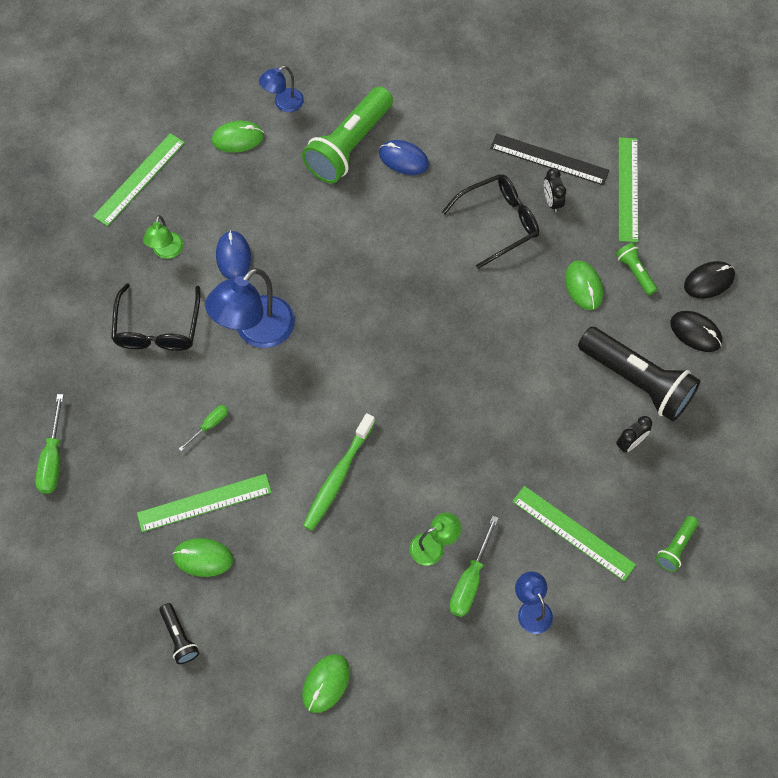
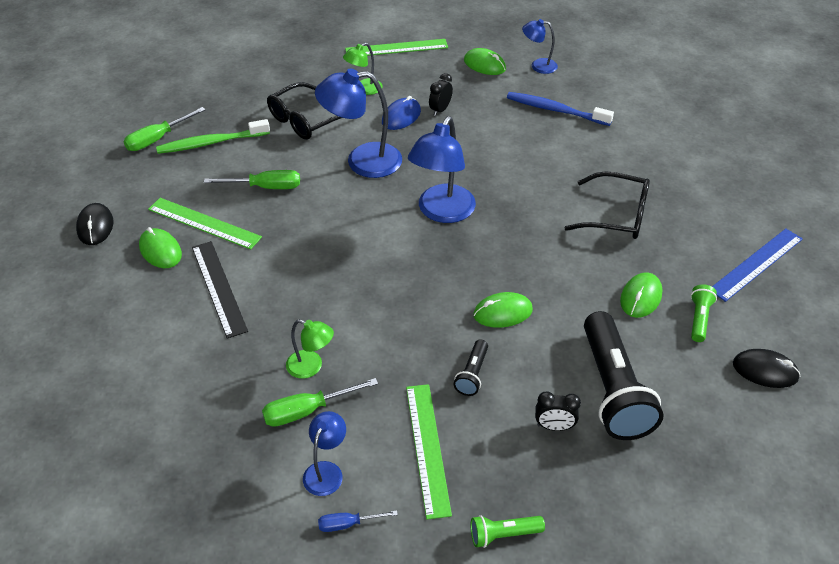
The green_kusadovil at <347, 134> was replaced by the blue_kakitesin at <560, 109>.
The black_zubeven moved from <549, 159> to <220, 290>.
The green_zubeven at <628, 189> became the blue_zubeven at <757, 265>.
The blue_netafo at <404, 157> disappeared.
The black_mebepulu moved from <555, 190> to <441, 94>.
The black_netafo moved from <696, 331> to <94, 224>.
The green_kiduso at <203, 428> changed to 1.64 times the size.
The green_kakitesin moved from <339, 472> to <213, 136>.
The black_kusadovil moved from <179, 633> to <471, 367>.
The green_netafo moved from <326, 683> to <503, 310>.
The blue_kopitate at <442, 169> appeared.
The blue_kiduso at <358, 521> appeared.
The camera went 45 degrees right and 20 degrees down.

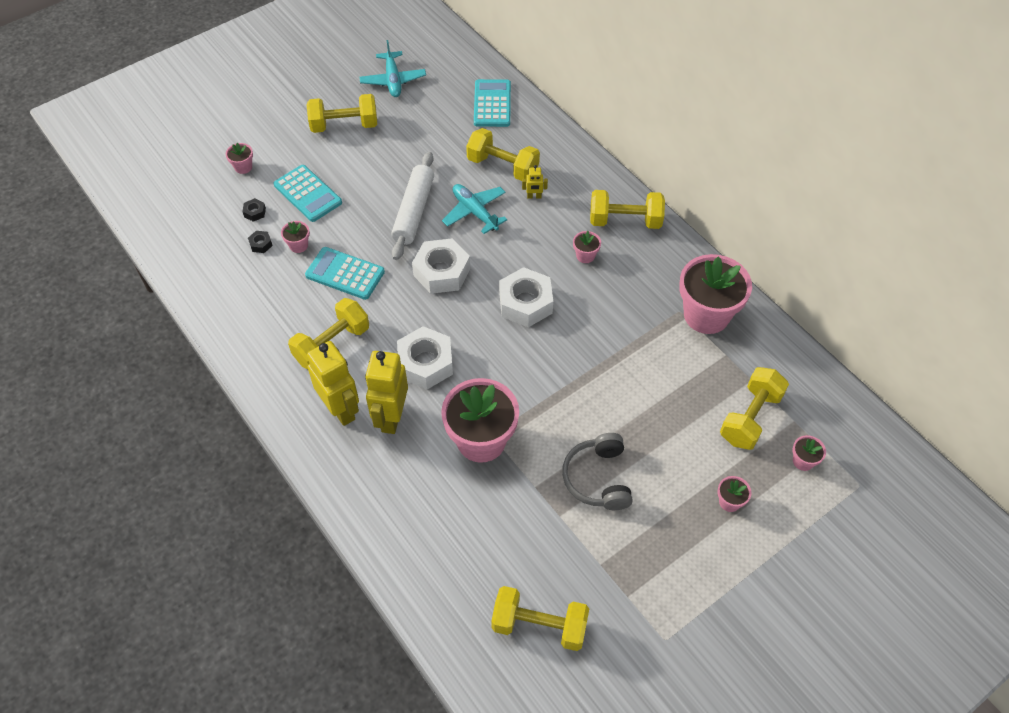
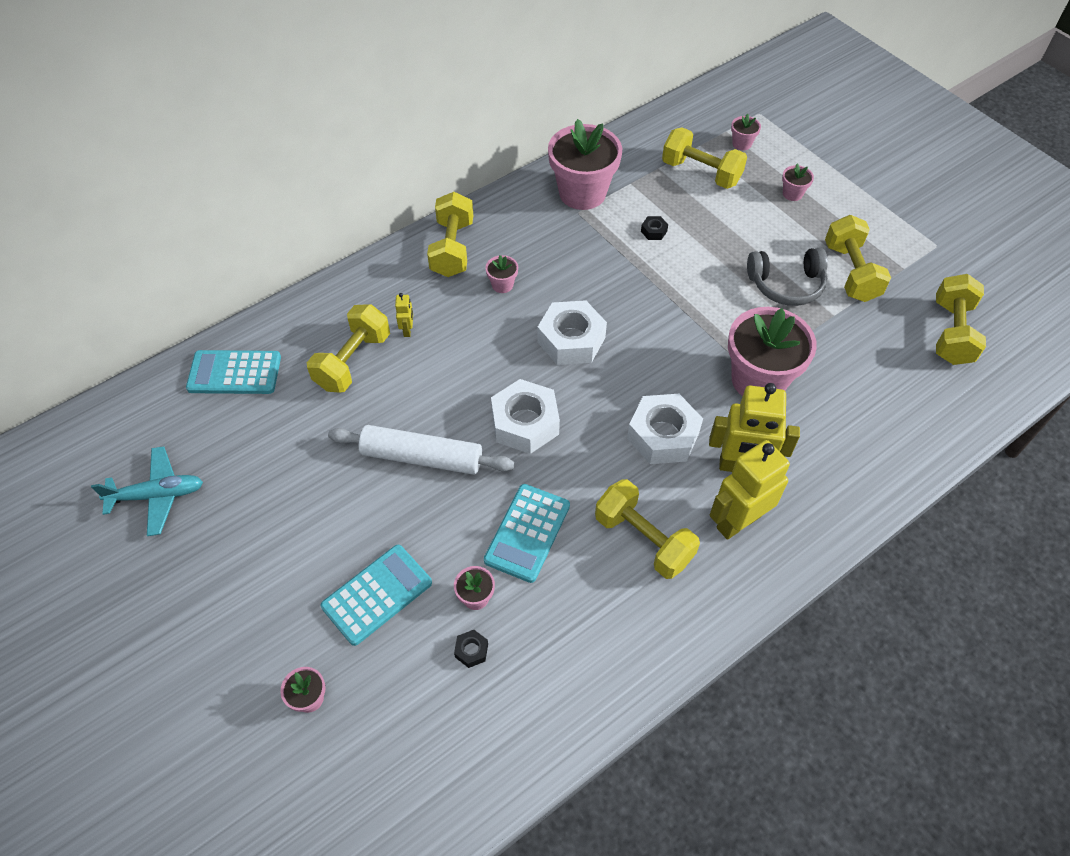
The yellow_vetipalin moved from <341, 113> to <858, 258>.
The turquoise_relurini at <474, 209> disappeared.
The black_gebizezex moved from <254, 210> to <654, 228>.
The camera went 90 degrees left and 0 degrees up.

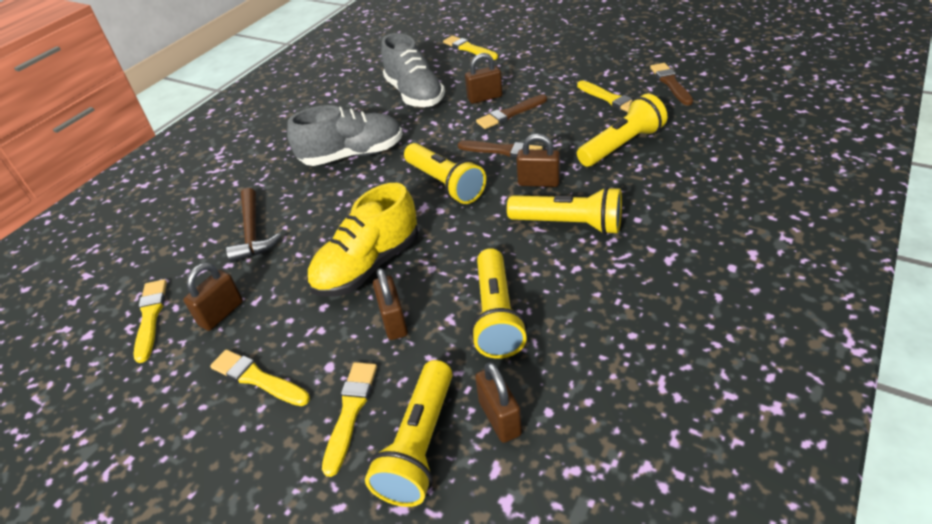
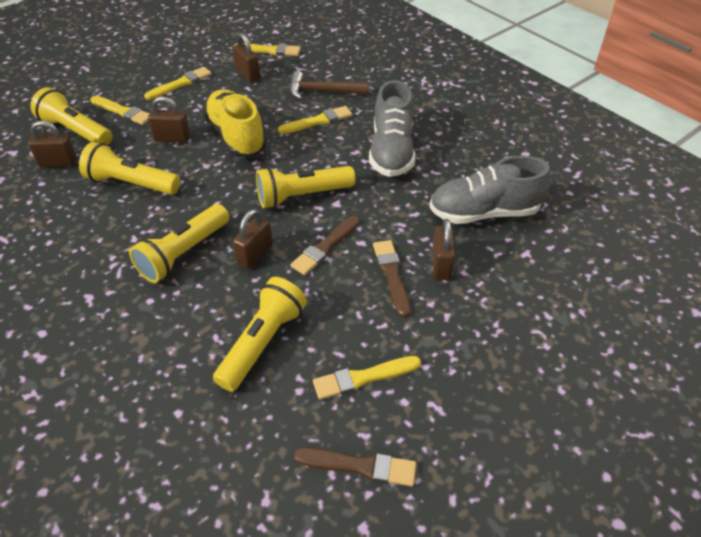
The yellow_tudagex moved from <470, 48> to <315, 120>.
The yellow_kusadovil at <622, 130> turned 135 degrees counterclockwise.
The camera went 105 degrees right and 5 degrees up.

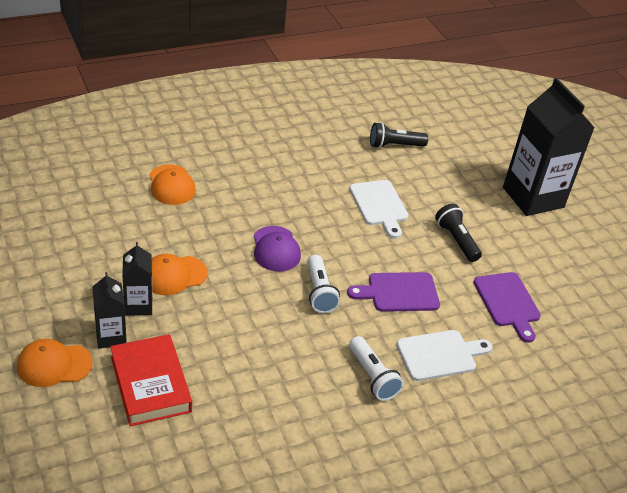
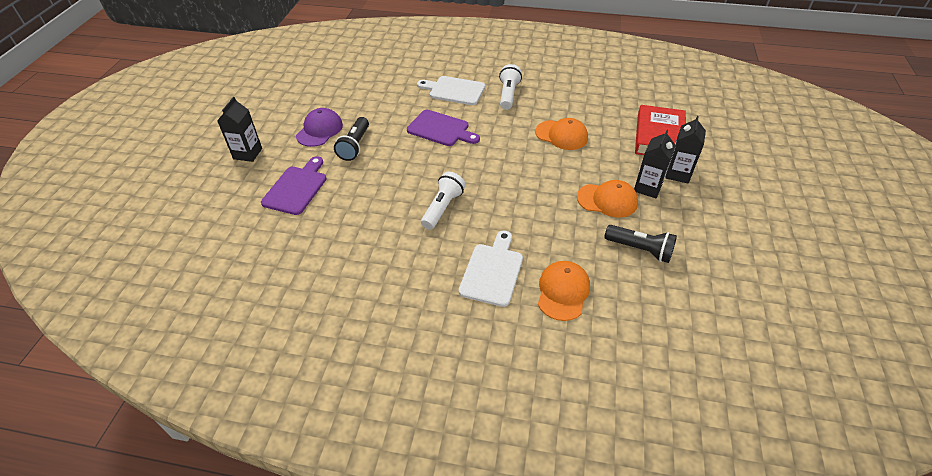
The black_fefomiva at <549, 147> changed to 0.49 times the size.
The black_kusadovil moved from <399, 135> to <641, 244>.
The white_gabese moved from <379, 209> to <491, 269>.
The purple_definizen moved from <277, 248> to <319, 127>.
The white_kusadovil moved from <323, 284> to <443, 201>.
The purple_gabese moved from <507, 307> to <293, 185>.
The orange_definizen moved from <55, 363> to <561, 134>.
The camera went 140 degrees left and 5 degrees up.

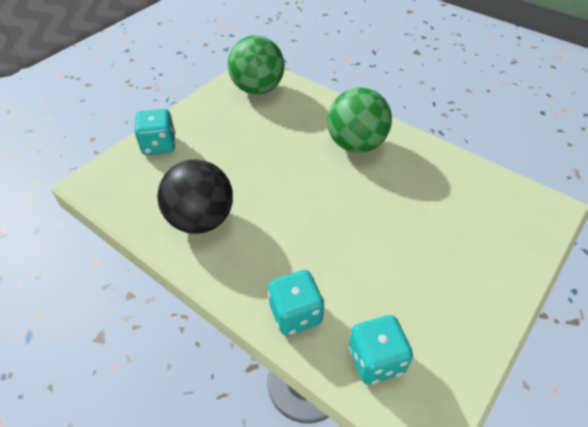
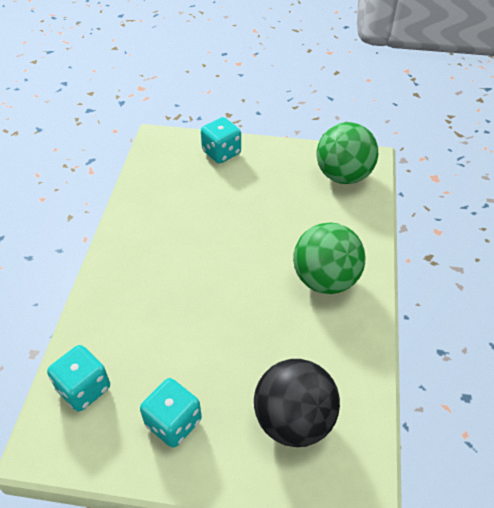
The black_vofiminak moved from <195, 196> to <297, 403>.
The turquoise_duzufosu moved from <296, 303> to <171, 413>.
The camera went 60 degrees right and 0 degrees up.

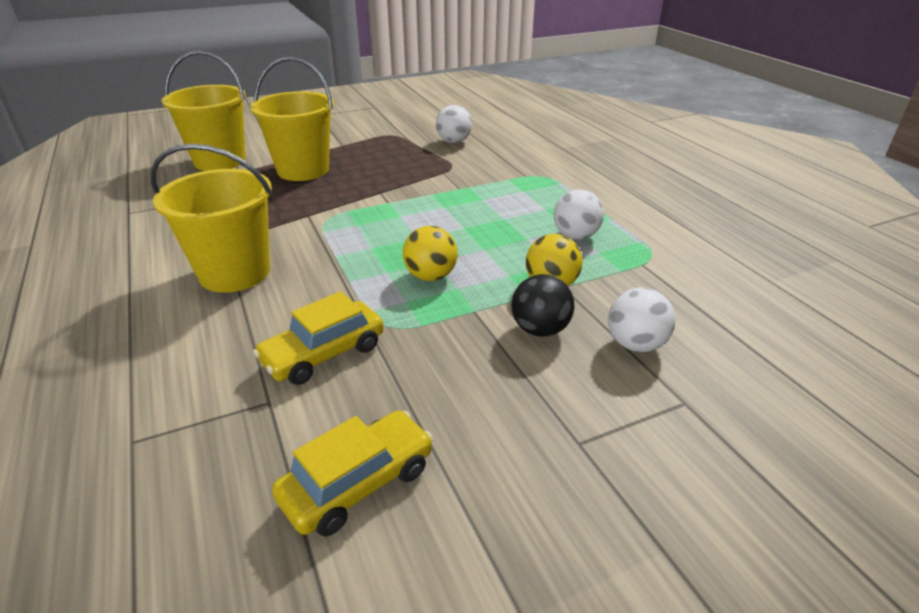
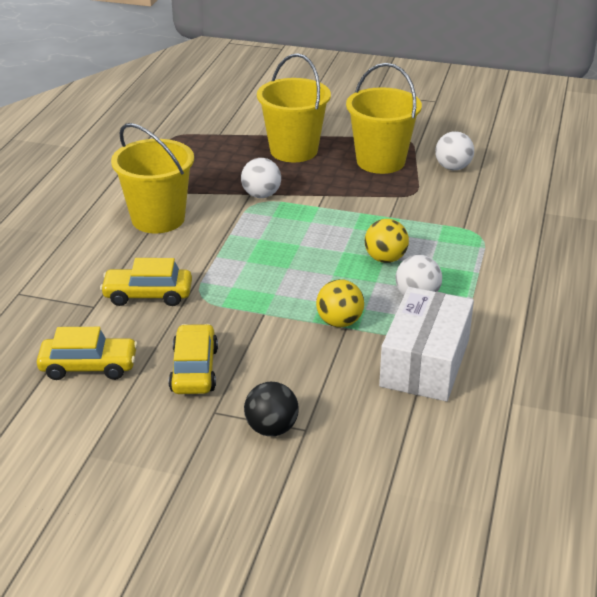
The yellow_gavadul moved from <204, 111> to <384, 118>.
The yellow_vofiminak moved from <430, 253> to <387, 241>.
The black_vofiminak moved from <543, 305> to <271, 409>.
The white_vofiminak moved from <641, 319> to <261, 178>.
The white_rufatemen at <426, 344> appeared.
The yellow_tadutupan at <193, 359> appeared.
The camera went 40 degrees right and 0 degrees up.

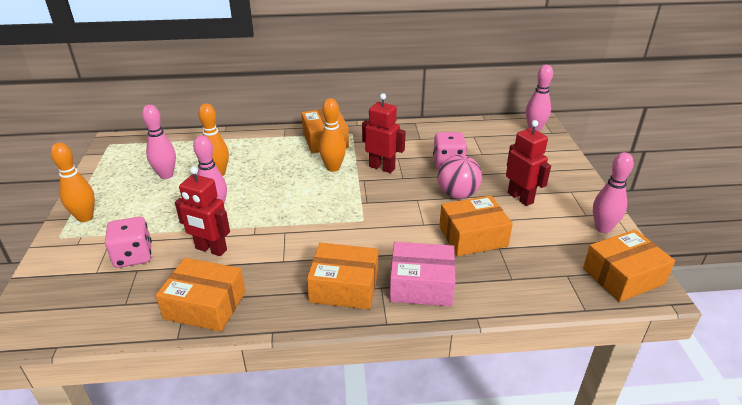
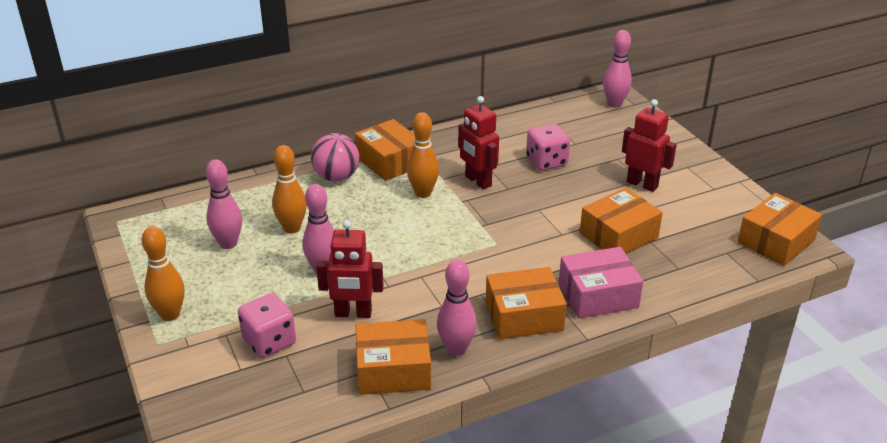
The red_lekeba at <384, 133> turned 135 degrees counterclockwise.
The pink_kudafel moved from <613, 192> to <457, 307>.
The pink_vofiminak moved from <459, 177> to <335, 157>.
The camera went 20 degrees left and 0 degrees up.

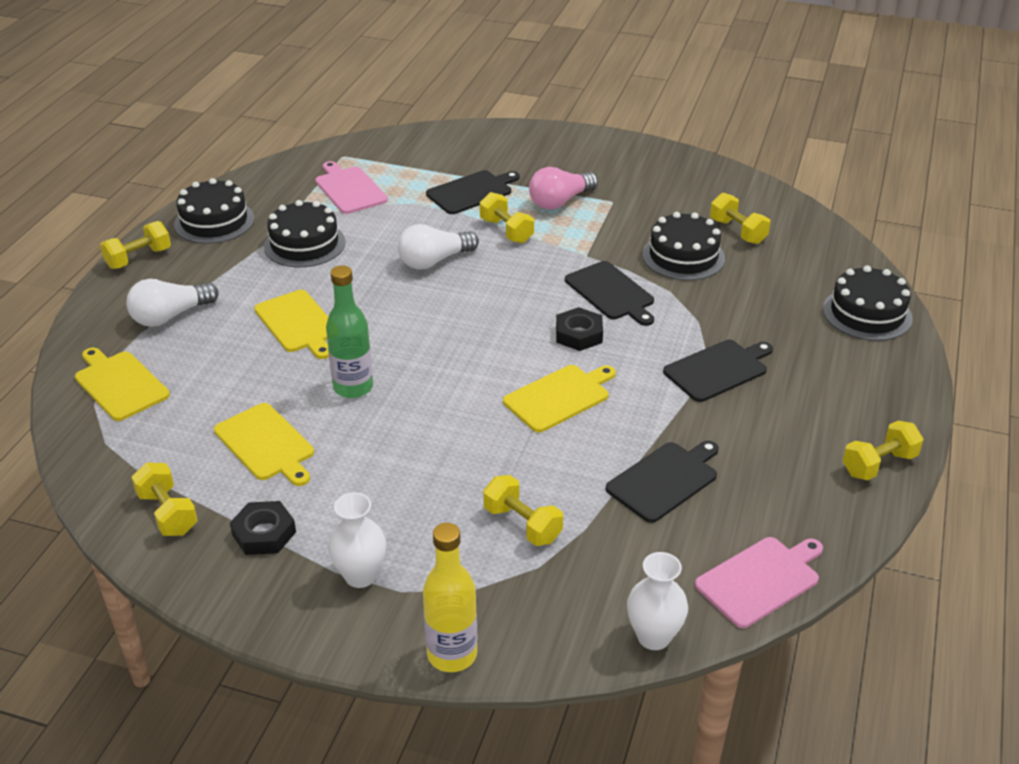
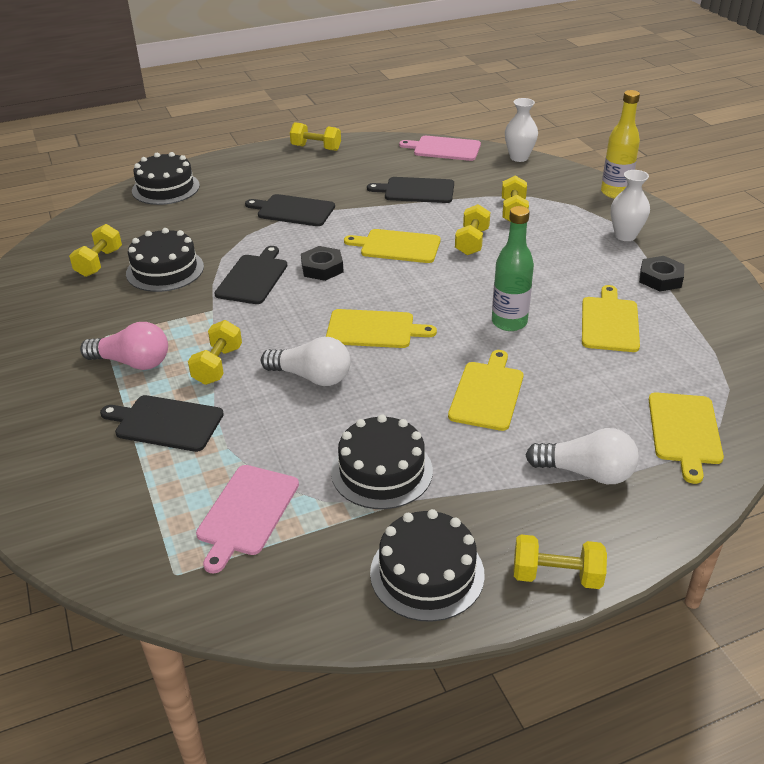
The yellow_vetipalin moved from <164, 499> to <472, 229>.
The yellow_gabese at <381, 328> appeared.
The camera went 130 degrees left and 0 degrees up.

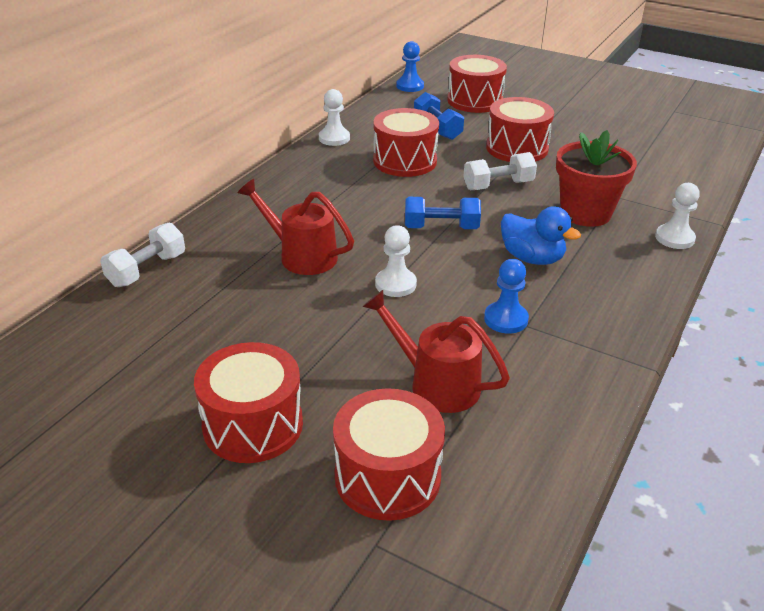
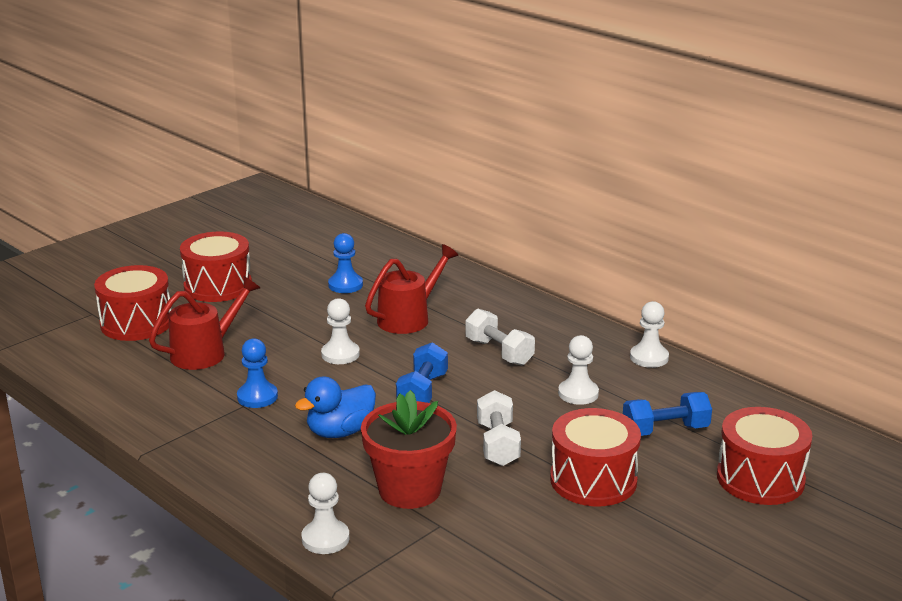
The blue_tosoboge moved from <410, 66> to <345, 263>.
The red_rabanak at <406, 142> was replaced by the white_tosoboge at <578, 370>.
The white_vetipalin moved from <142, 255> to <500, 337>.
The camera went 105 degrees right and 10 degrees down.

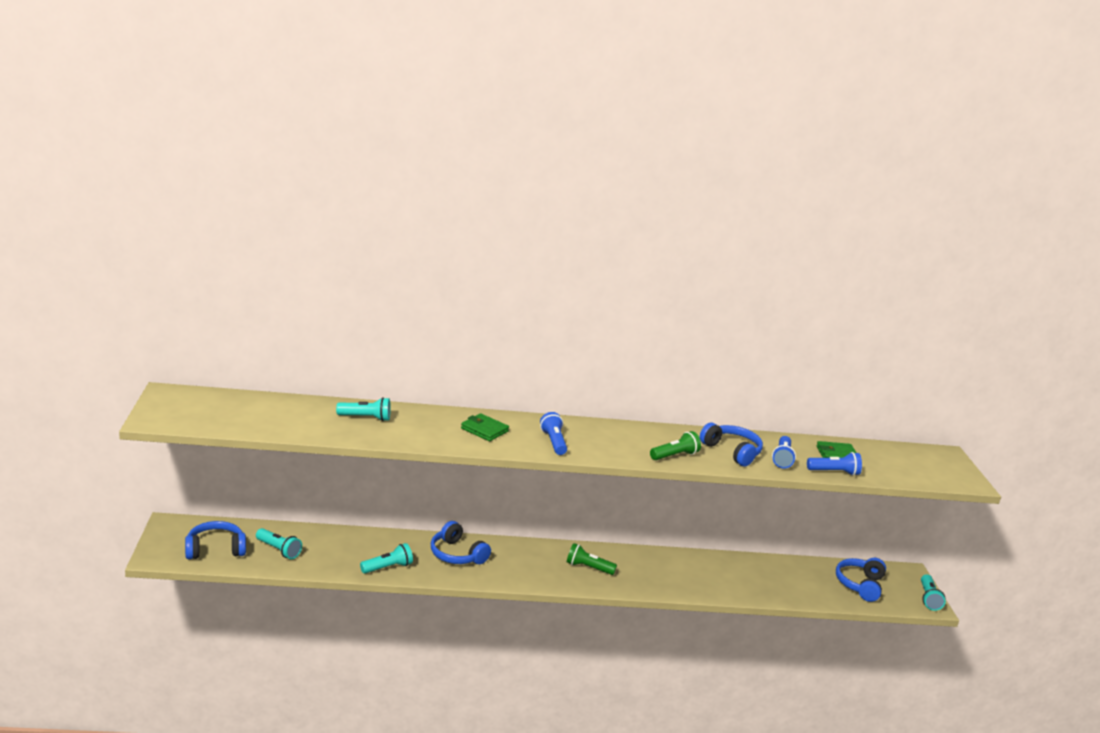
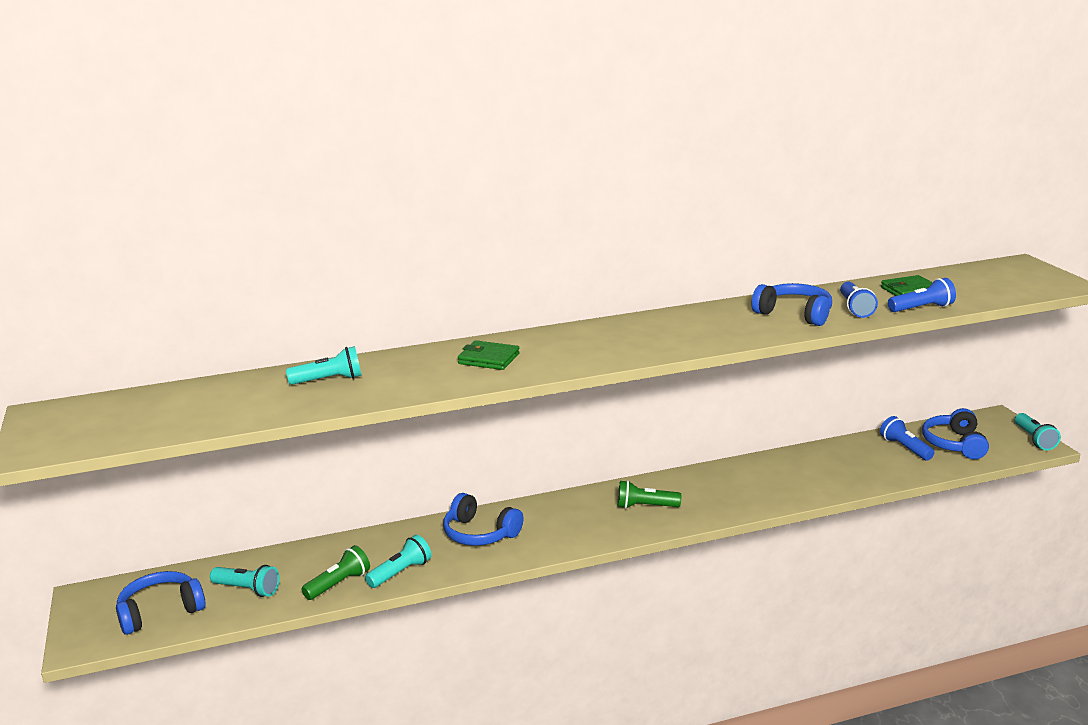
The blue_kusadovil moved from <553, 433> to <907, 438>.
The green_kusadovil moved from <675, 445> to <335, 572>.
The camera went 10 degrees left and 0 degrees up.

